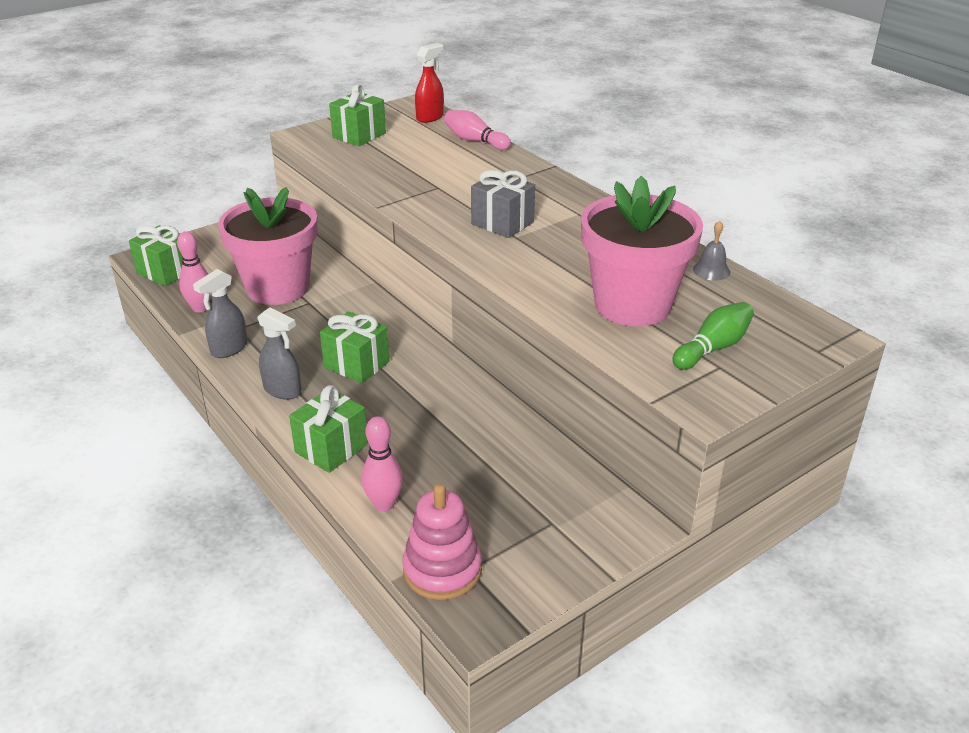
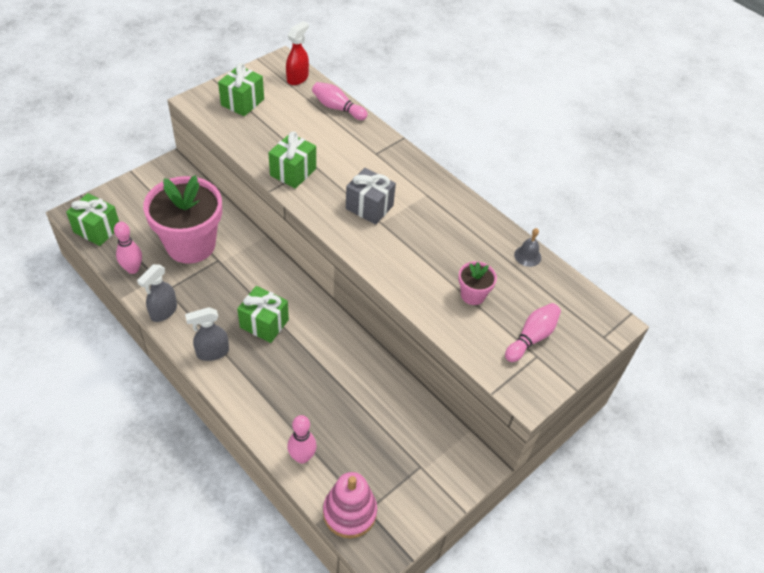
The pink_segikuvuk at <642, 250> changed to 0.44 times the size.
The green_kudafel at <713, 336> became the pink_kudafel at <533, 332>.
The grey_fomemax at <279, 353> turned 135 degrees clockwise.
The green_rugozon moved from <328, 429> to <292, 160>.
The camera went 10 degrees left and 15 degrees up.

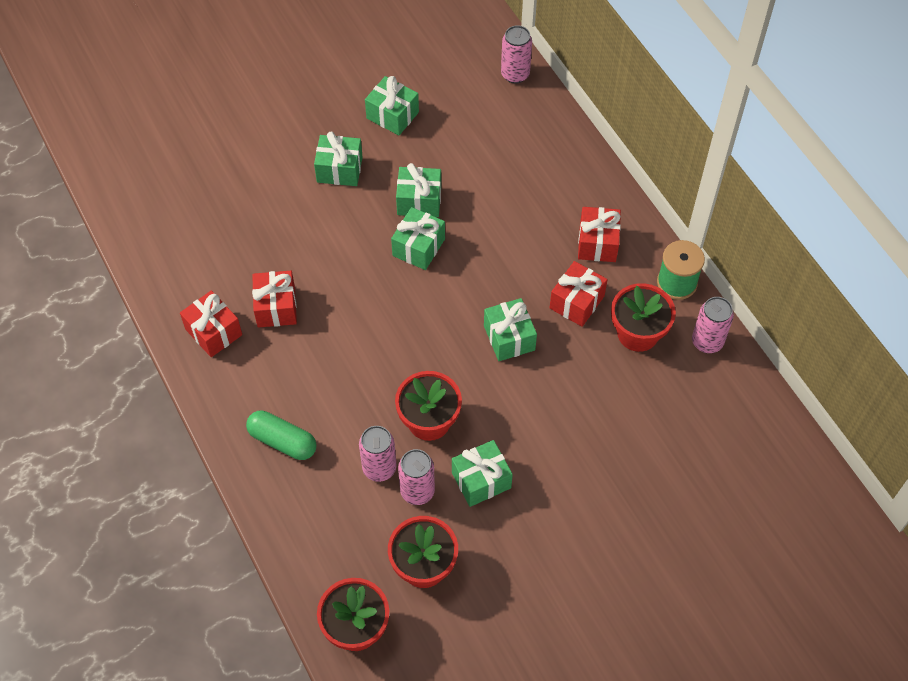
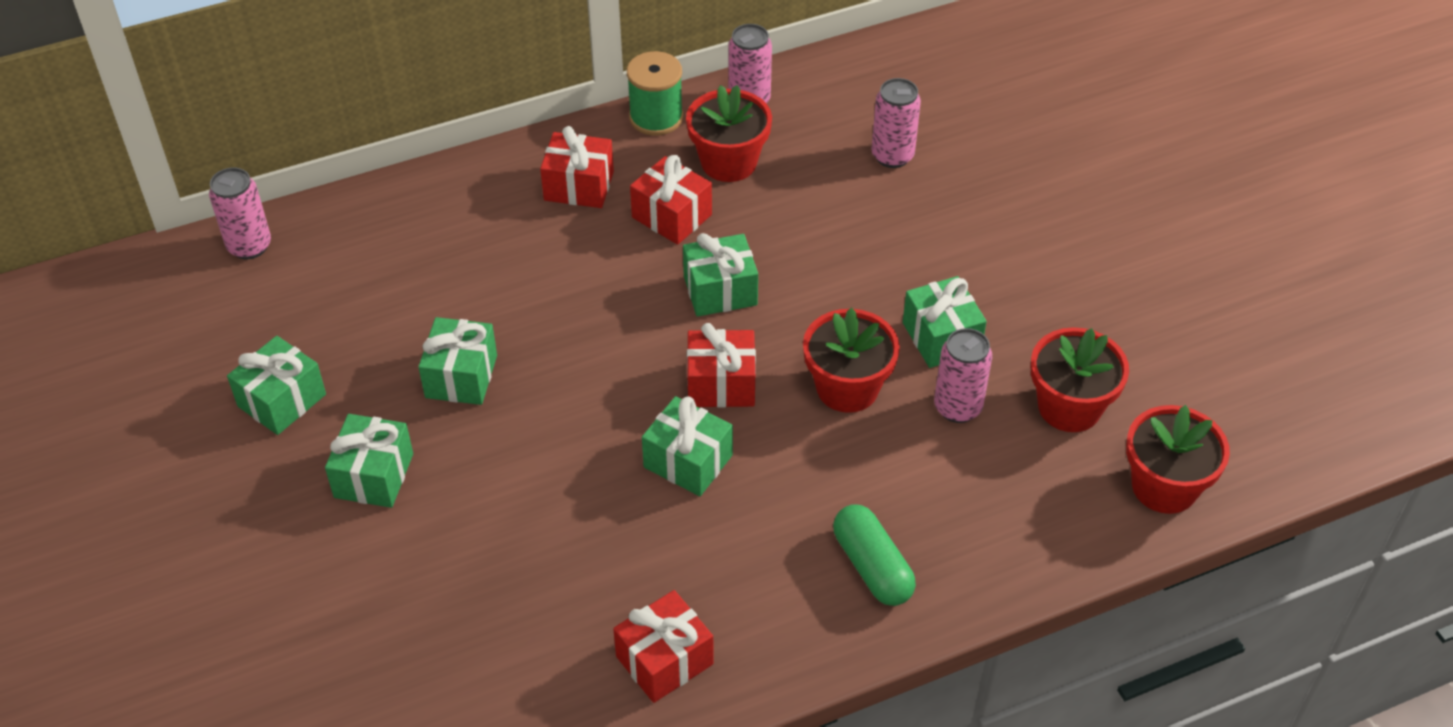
The green_rugozon moved from <418, 238> to <687, 446>.
The red_rugozon moved from <274, 299> to <721, 365>.
The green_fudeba at <281, 435> turned 60 degrees counterclockwise.
The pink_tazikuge moved from <377, 454> to <896, 123>.
The camera went 85 degrees left and 10 degrees down.

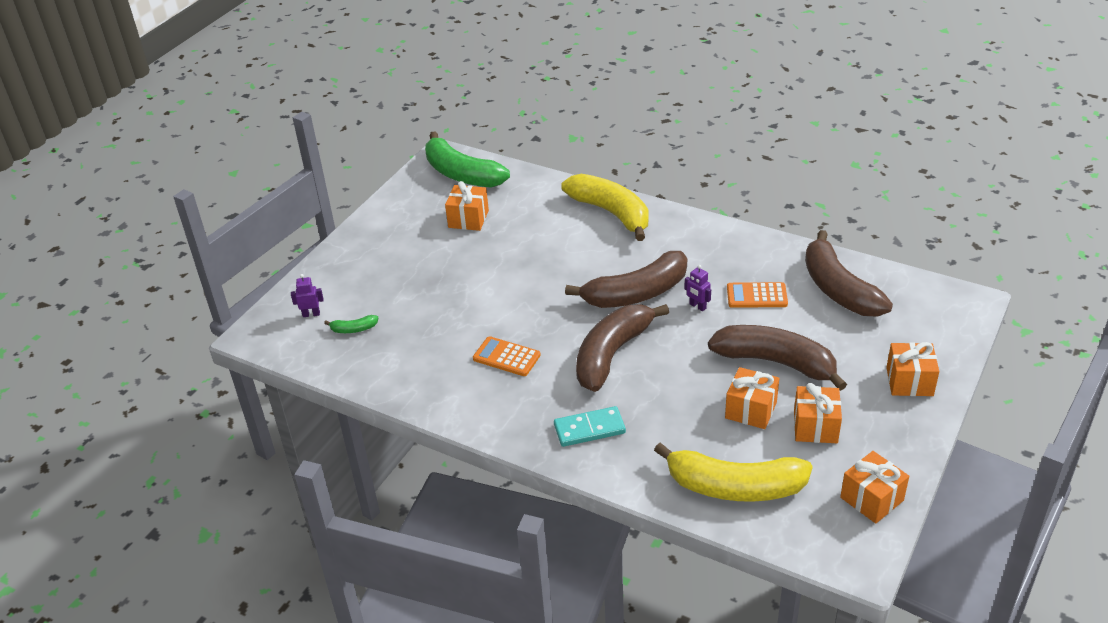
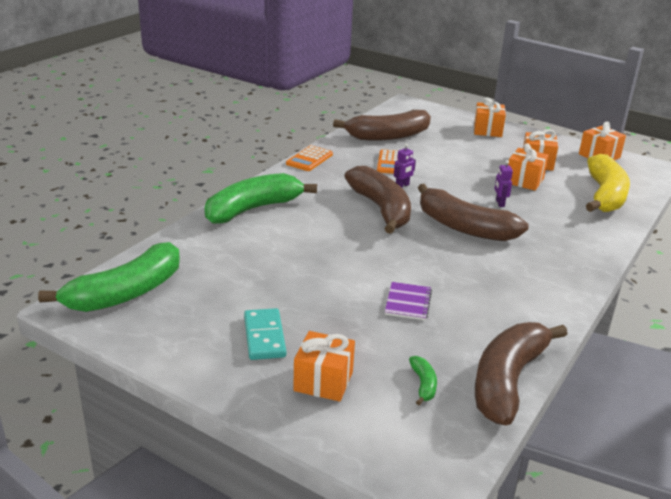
The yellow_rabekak at <604, 207> became the green_rabekak at <261, 198>.
The orange_rugozon moved from <467, 206> to <324, 366>.
The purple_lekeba moved from <307, 295> to <504, 183>.
The brown_rabekak moved from <777, 358> to <521, 373>.
The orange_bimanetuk moved from <507, 356> to <309, 158>.
The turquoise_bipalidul moved from <590, 426> to <265, 334>.
The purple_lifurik at <408, 301> appeared.
The camera went 90 degrees left and 10 degrees down.

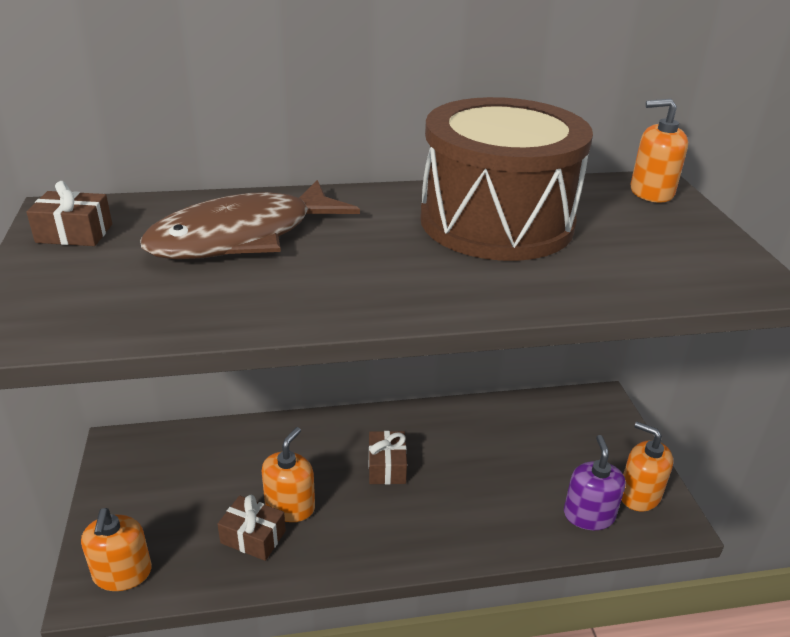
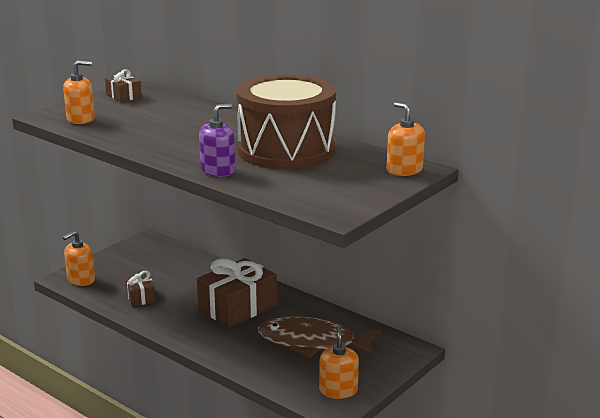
The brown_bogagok moved from <250, 219> to <320, 337>.
The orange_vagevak moved from <288, 474> to <79, 92>.
The brown_rugozon at <388, 458> changed to 1.97 times the size.
The purple_vagevak moved from <595, 482> to <217, 140>.
The camera went 50 degrees right and 10 degrees down.

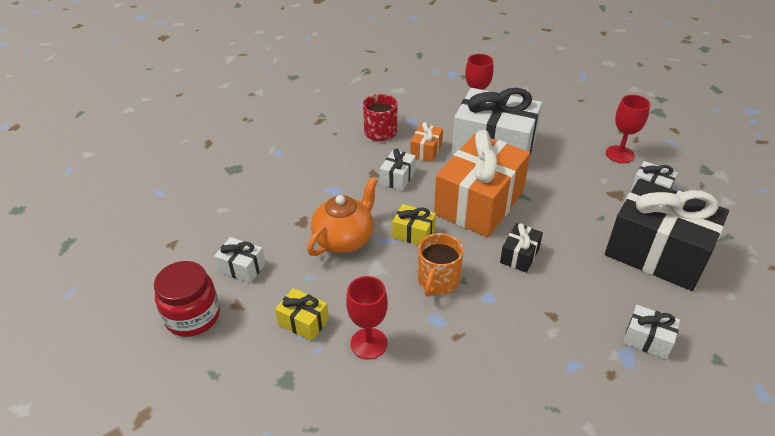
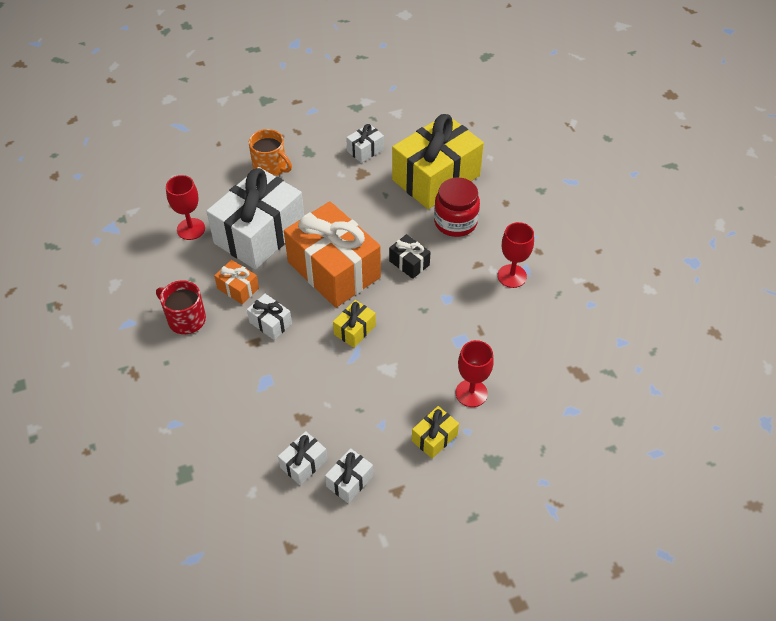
The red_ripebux moved from <628, 129> to <515, 255>.
The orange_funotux at <342, 216> disappeared.
The black_rugozon at <667, 234> became the yellow_rugozon at <438, 161>.
The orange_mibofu moved from <440, 265> to <270, 152>.
The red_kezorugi moved from <187, 299> to <457, 207>.
The white_rugozon moved from <651, 332> to <302, 458>.
The camera went 75 degrees left and 10 degrees up.

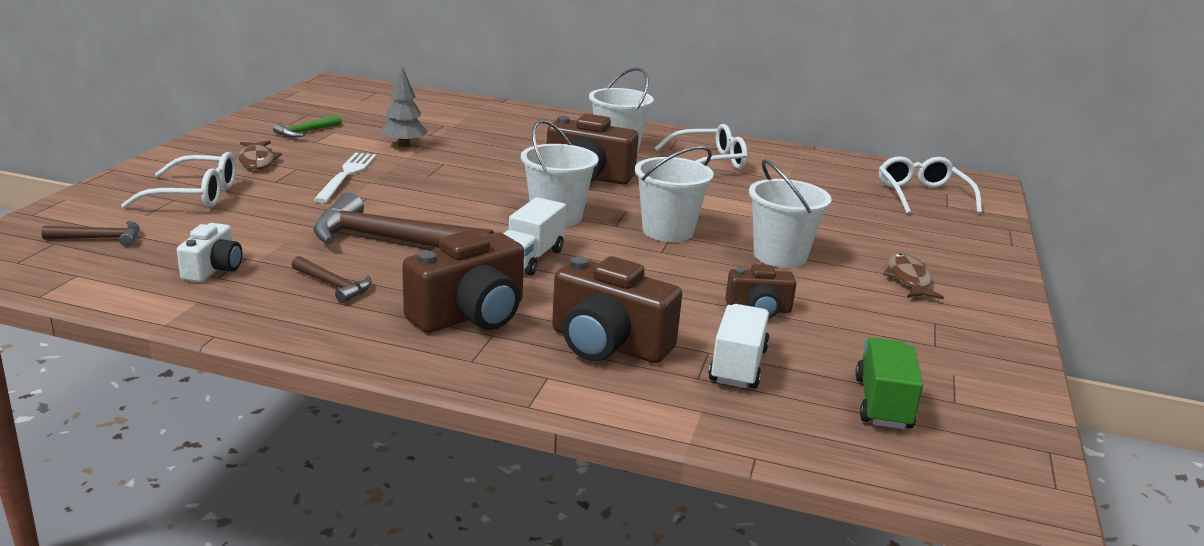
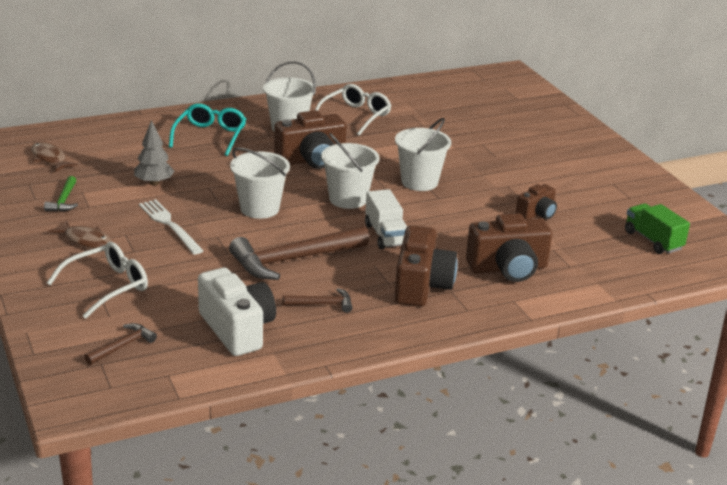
The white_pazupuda at <930, 185> disappeared.
The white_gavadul moved from <790, 213> to <260, 183>.
The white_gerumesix at <209, 252> changed to 1.75 times the size.
The brown_bogagok moved from <913, 276> to <54, 157>.
The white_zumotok at <739, 346> disappeared.
The turquoise_pazupuda at <207, 129> appeared.
The camera went 40 degrees left and 5 degrees up.

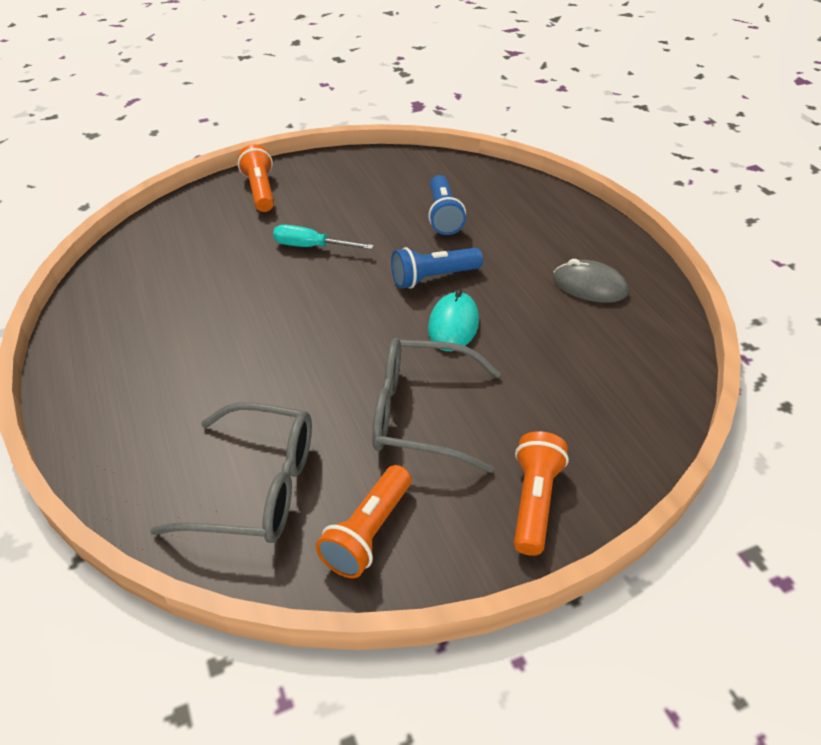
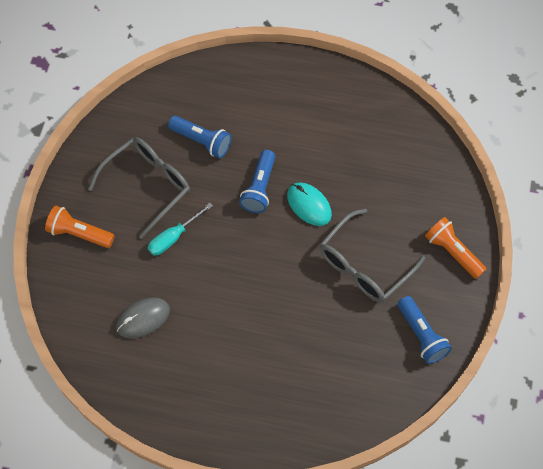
The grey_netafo moved from <590, 281> to <143, 318>.
The grey_pazupuda moved from <231, 472> to <139, 188>.
The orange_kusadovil at <363, 521> became the blue_kusadovil at <425, 330>.
The camera went 55 degrees left and 20 degrees up.

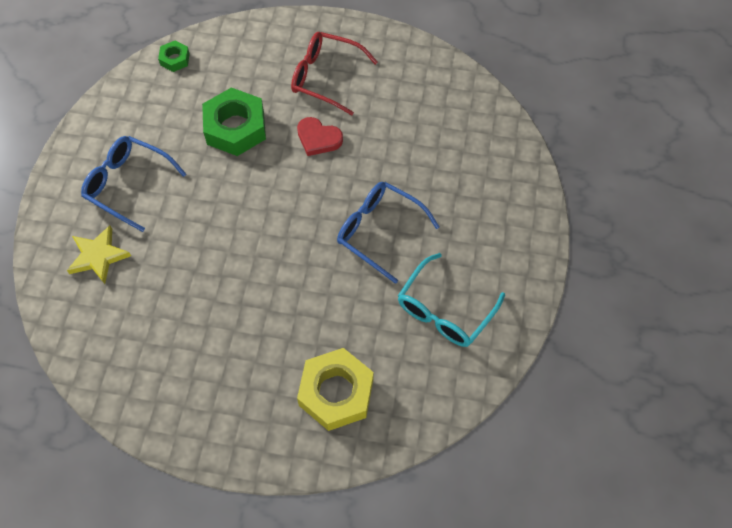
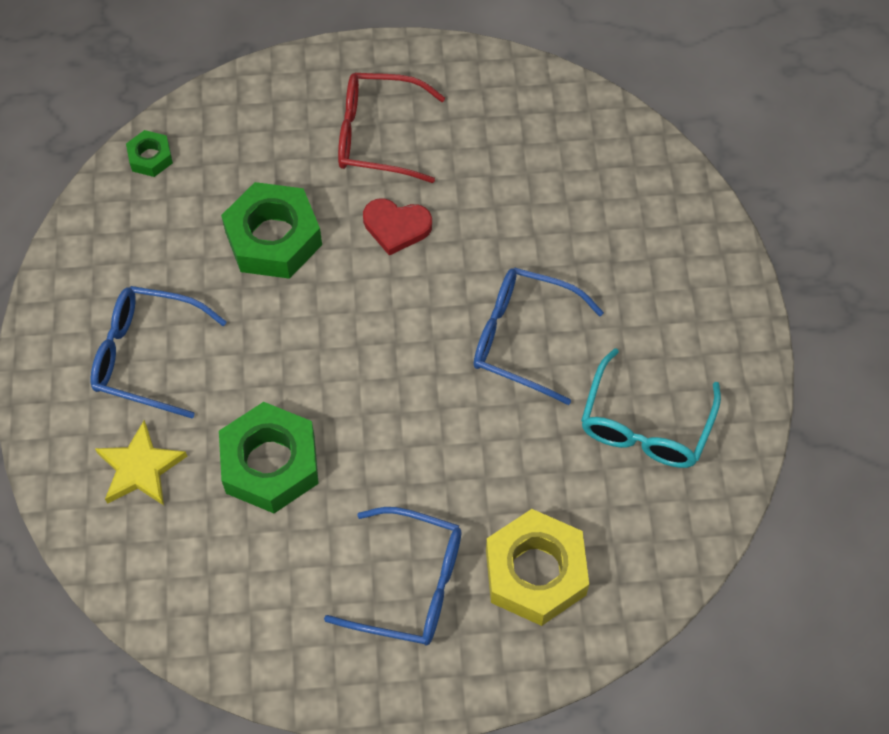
The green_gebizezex at <269, 457> appeared.
The blue_pazupuda at <392, 576> appeared.
The camera went 15 degrees left and 0 degrees up.

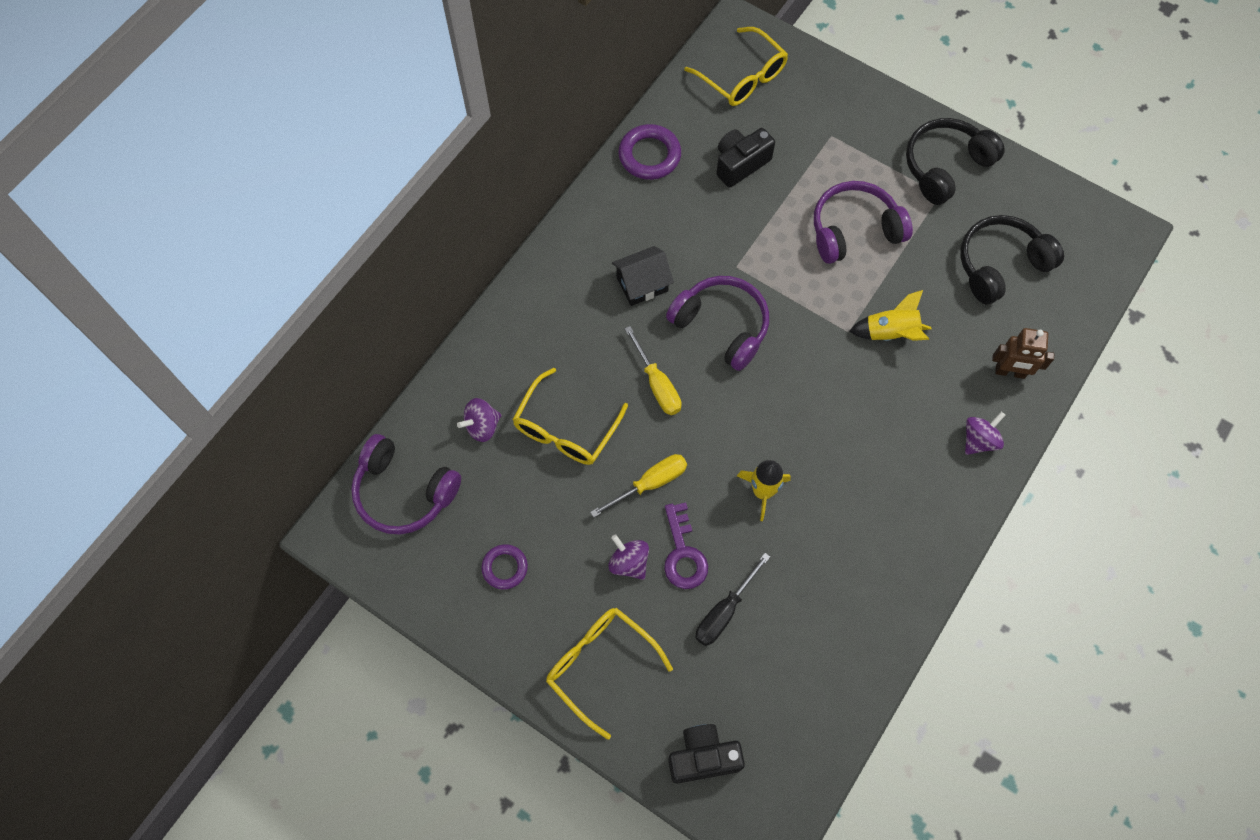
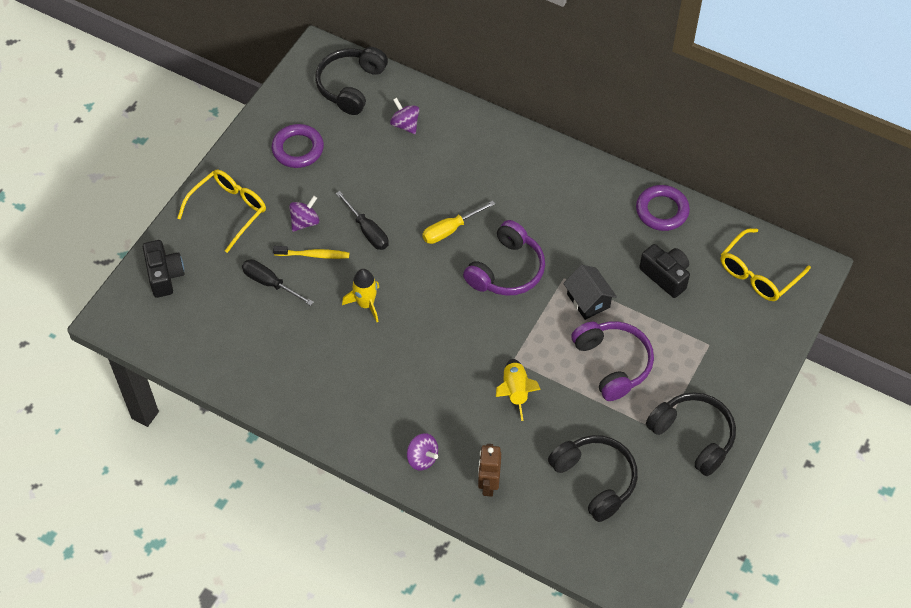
The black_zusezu moved from <643, 276> to <590, 292>.
The yellow_pazupuda at <570, 416> disappeared.
The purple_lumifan at <406, 484> became the black_lumifan at <351, 81>.
The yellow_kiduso at <638, 485> became the black_kiduso at <362, 220>.
The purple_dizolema at <686, 545> was replaced by the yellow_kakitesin at <311, 252>.
The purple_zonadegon at <504, 567> changed to 1.58 times the size.
The camera went 85 degrees right and 10 degrees down.

